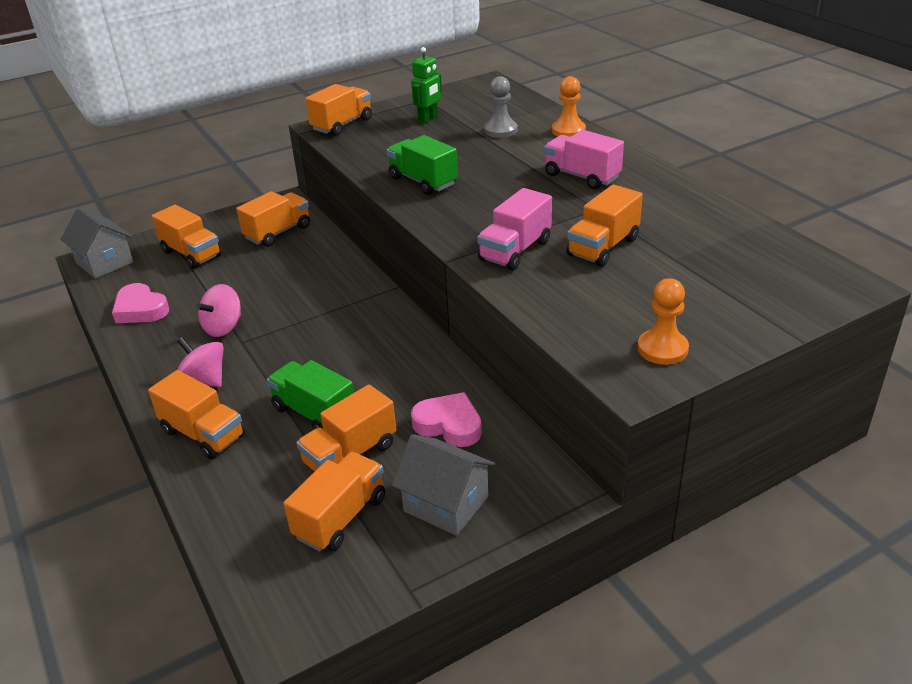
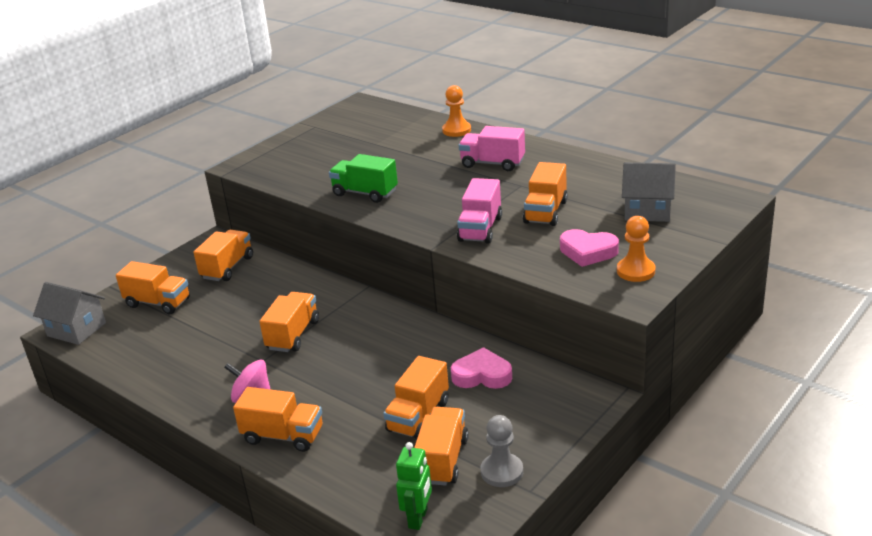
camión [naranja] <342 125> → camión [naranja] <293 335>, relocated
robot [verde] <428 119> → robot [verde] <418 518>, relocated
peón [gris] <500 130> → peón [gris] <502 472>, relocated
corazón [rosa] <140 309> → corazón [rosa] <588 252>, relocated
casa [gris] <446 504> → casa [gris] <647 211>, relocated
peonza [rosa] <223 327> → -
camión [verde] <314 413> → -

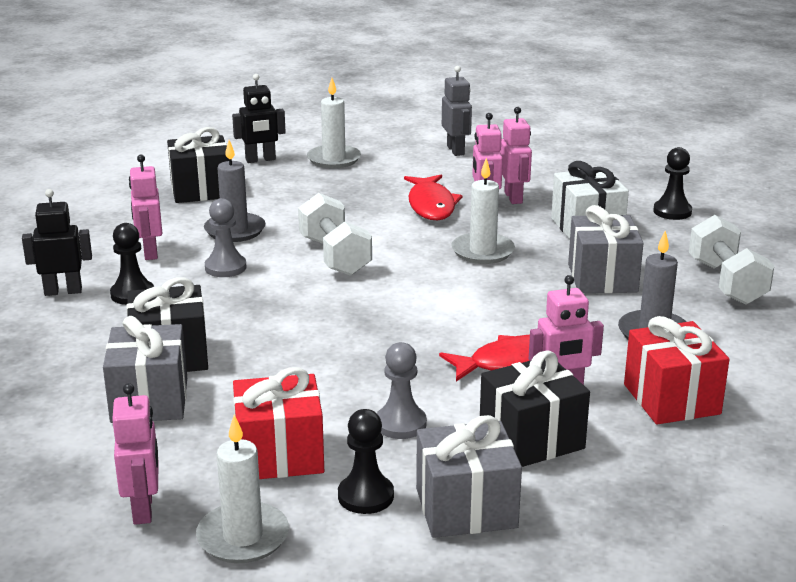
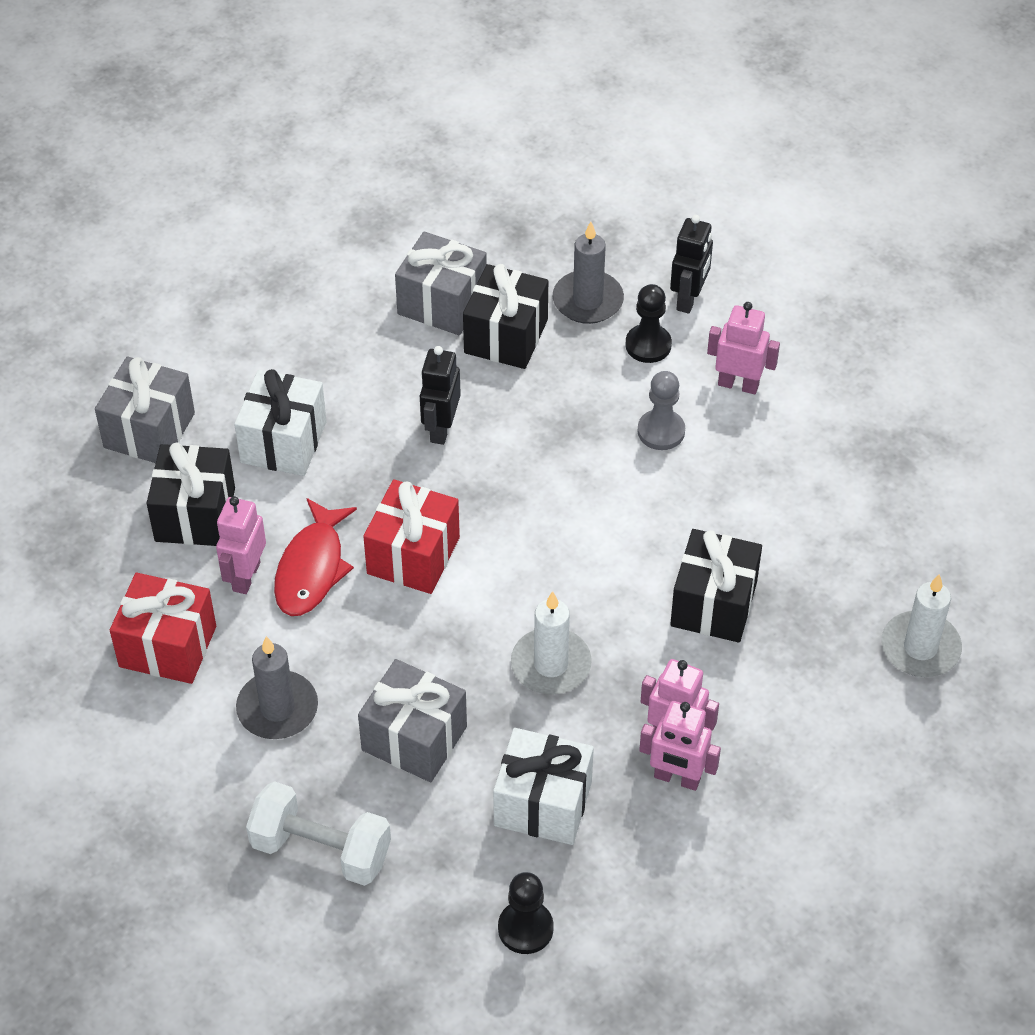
peón [gris] <400 424> → regalo [blanco] <283 442>
regalo [rojo] <279 455> → regalo [rojo] <413 555>, relocated
robot [negro] <260 160> → robot [negro] <441 428>, relocated
vela [gris] <235 230> → vela [gris] <588 300>, relocated
regalo [negro] <201 190> → regalo [negro] <713 604>, relocated
robot [rosa] <143 509> → -
vela [blanco] <243 537> → -
mancuerna [blanco] <334 256> → -
peón [negro] <365 496> → -
pez [rojo] <431 205> → -
robot [gris] <456 150> → -

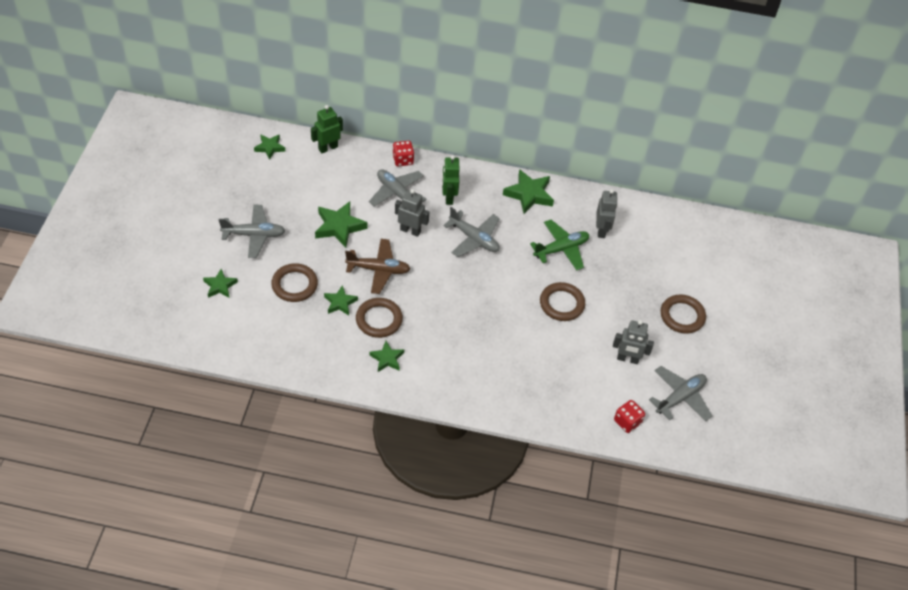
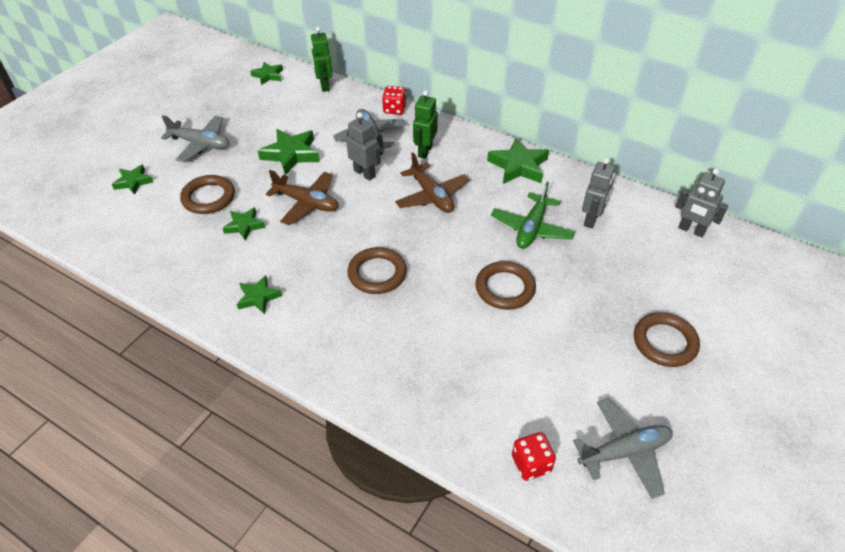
robot [verde] <328 148> → robot [verde] <324 86>, 90 degrees counterclockwise
anillo [marrón] <379 320> → anillo [marrón] <377 273>, relocated
avión [gris] <474 239> → avión [marrón] <431 196>
avión [verde] <561 249> → avión [verde] <531 228>, 120 degrees clockwise
robot [gris] <627 359> → robot [gris] <691 230>, relocated

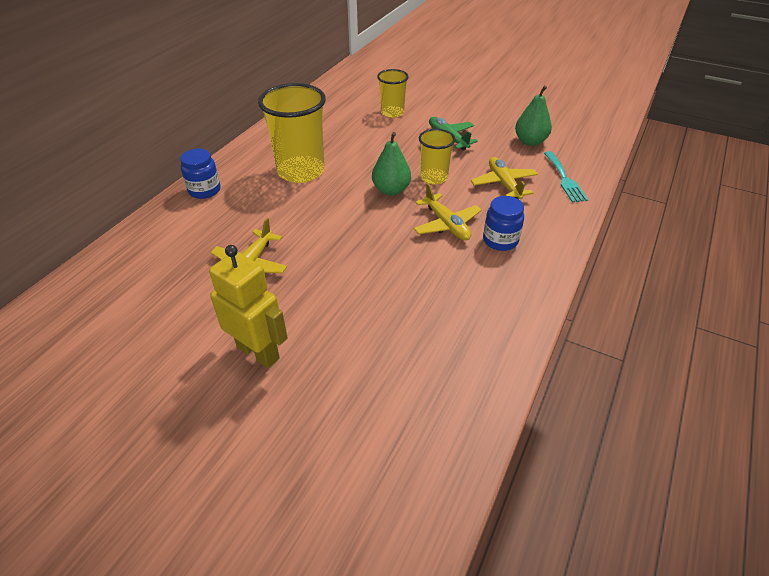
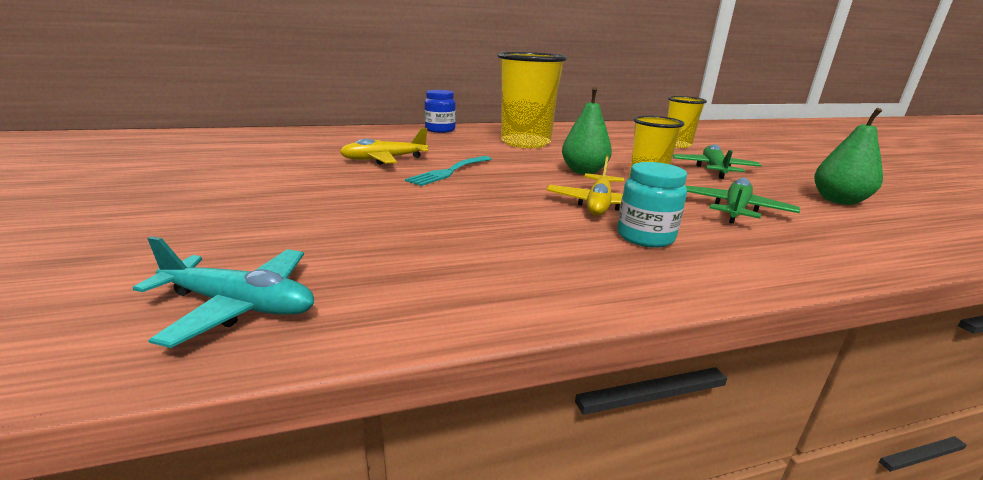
- → avión [turquesa] <239 305>
tenedor [turquesa] <565 179> → tenedor [turquesa] <449 172>, relocated
tarro [azul] <500 240> → tarro [turquesa] <645 237>
avión [amarillo] <504 184> → avión [verde] <735 210>
robot [amarillo] <258 352> → -

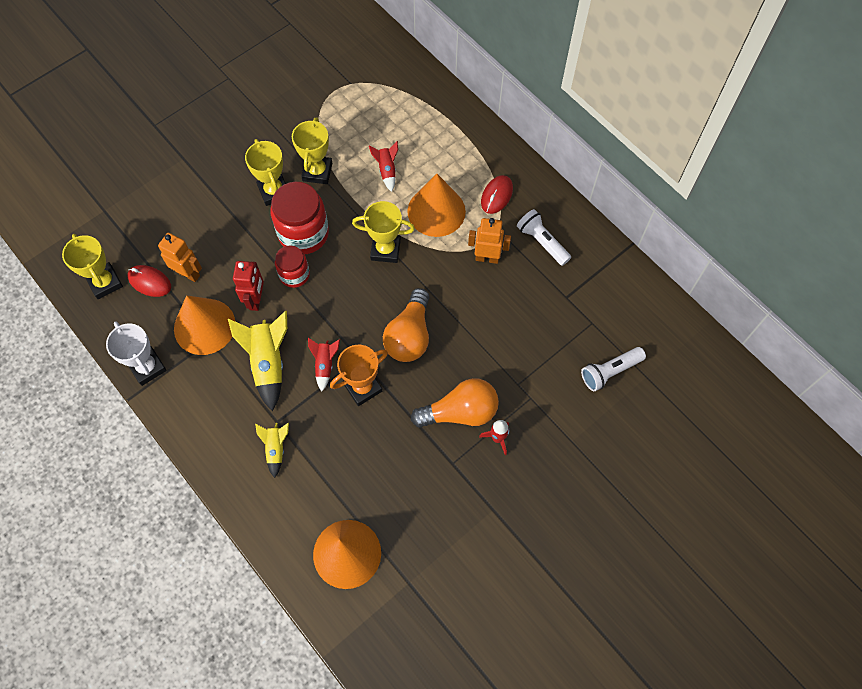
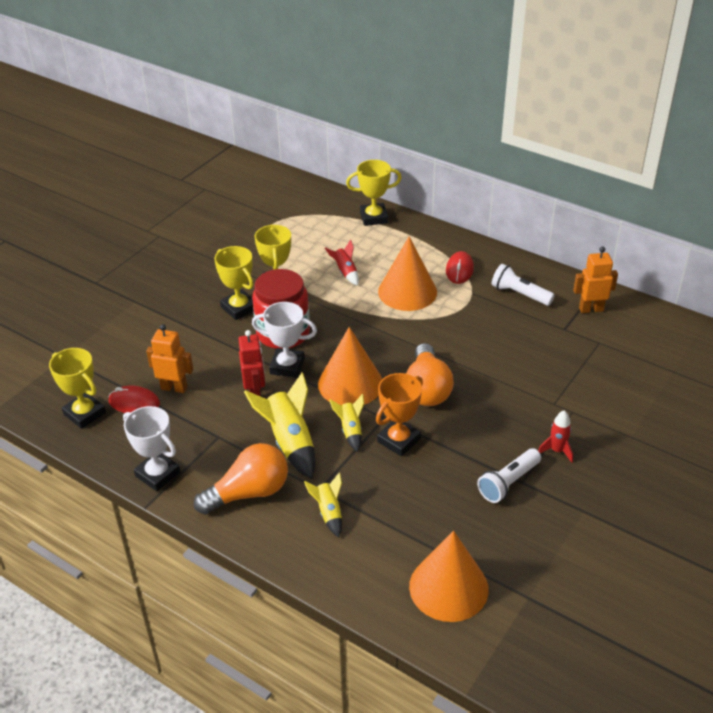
bombilla [naranja] <460 412> → bombilla [naranja] <249 493>, relocated
tarro [rojo] <294 274> → trofeo [blanco] <287 366>
cono [naranja] <204 326> → cono [naranja] <350 383>, relocated
cohete [rojo] <325 365> → cohete [amarillo] <350 430>
trofeo [amarillo] <385 250> → trofeo [amarillo] <374 217>, relocated
lámpara de mano [blanco] <610 372> → lámpara de mano [blanco] <508 483>, relocated
robot [naranja] <487 258> → robot [naranja] <591 309>, relocated

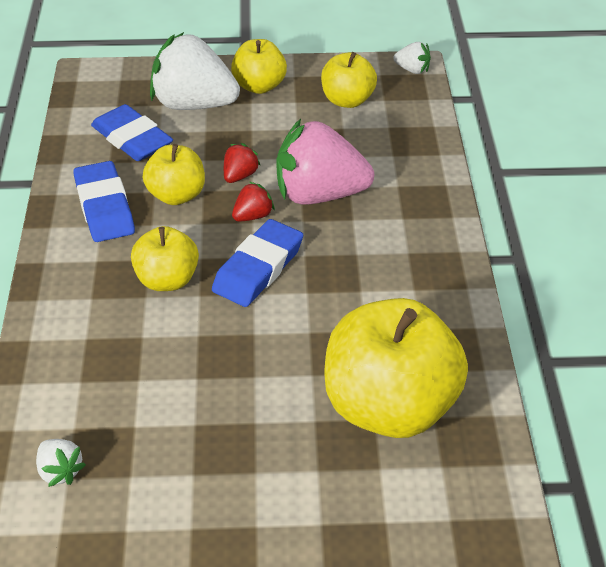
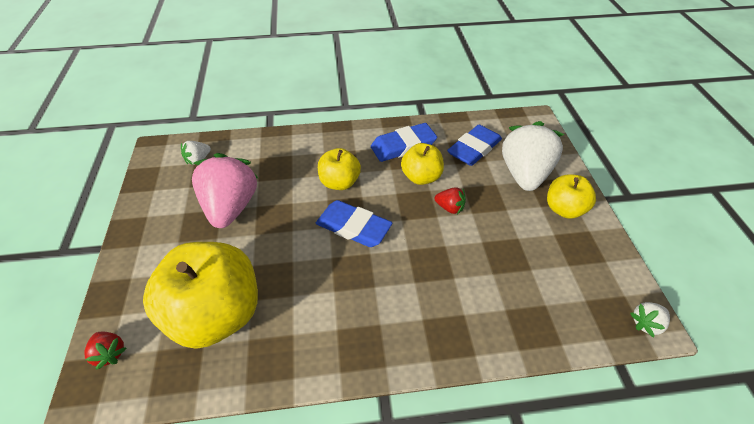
fresa [rojo] <253 216> → fresa [rojo] <110 353>, relocated
fresa [rosa] <319 195> → fresa [rosa] <231 207>, relocated
fresa [blanco] <412 70> → fresa [blanco] <646 323>, 45 degrees clockwise
manzana [amarillo] <347 100> → -

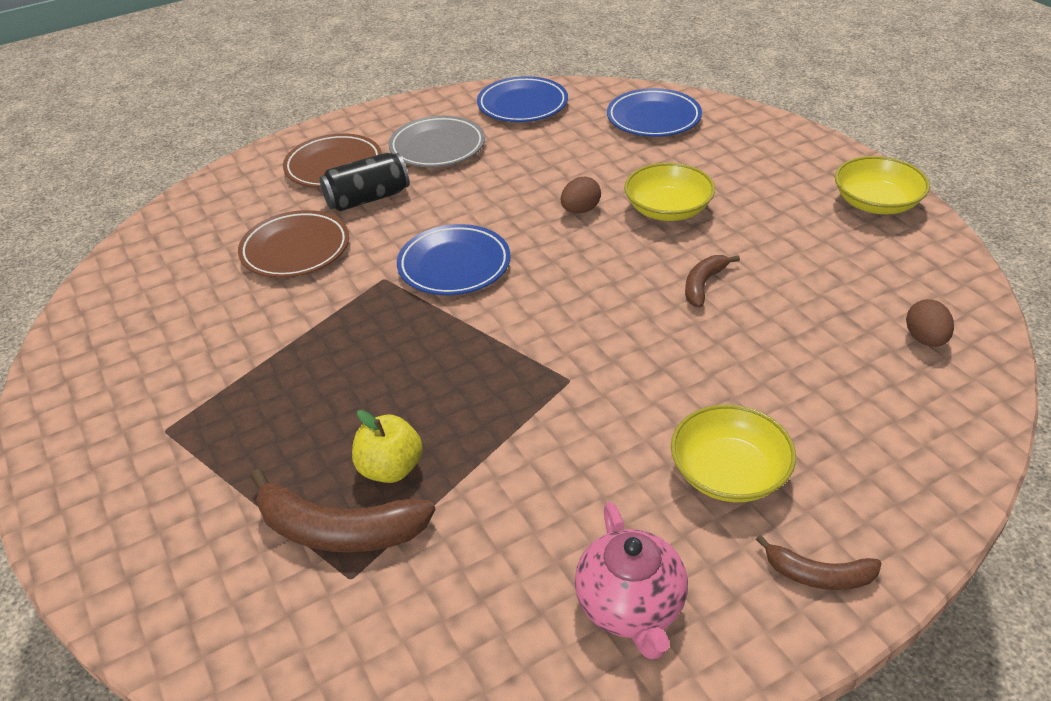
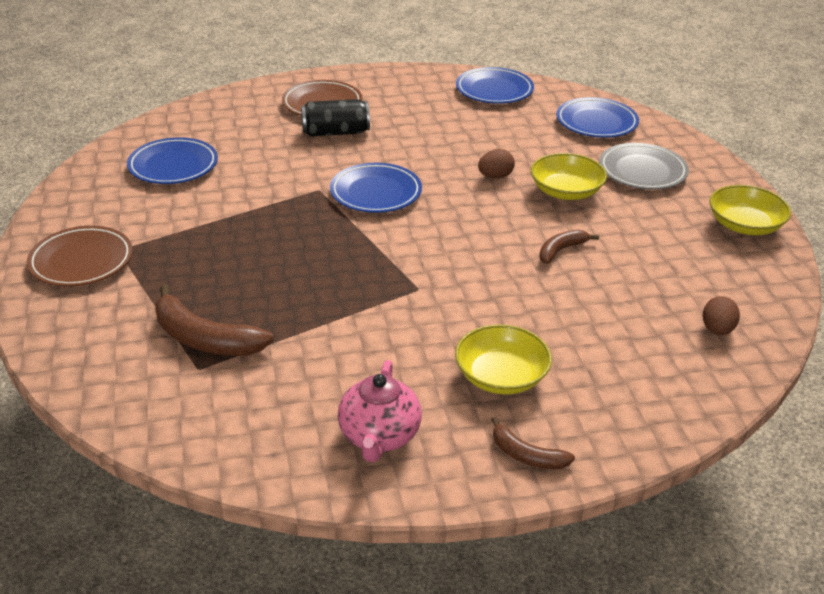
plato [marrón] <295 249> → plato [marrón] <81 261>, relocated
- → plato [azul] <173 166>
plato [gris] <437 147> → plato [gris] <642 171>, relocated
manzana [amarillo] <390 468> → -

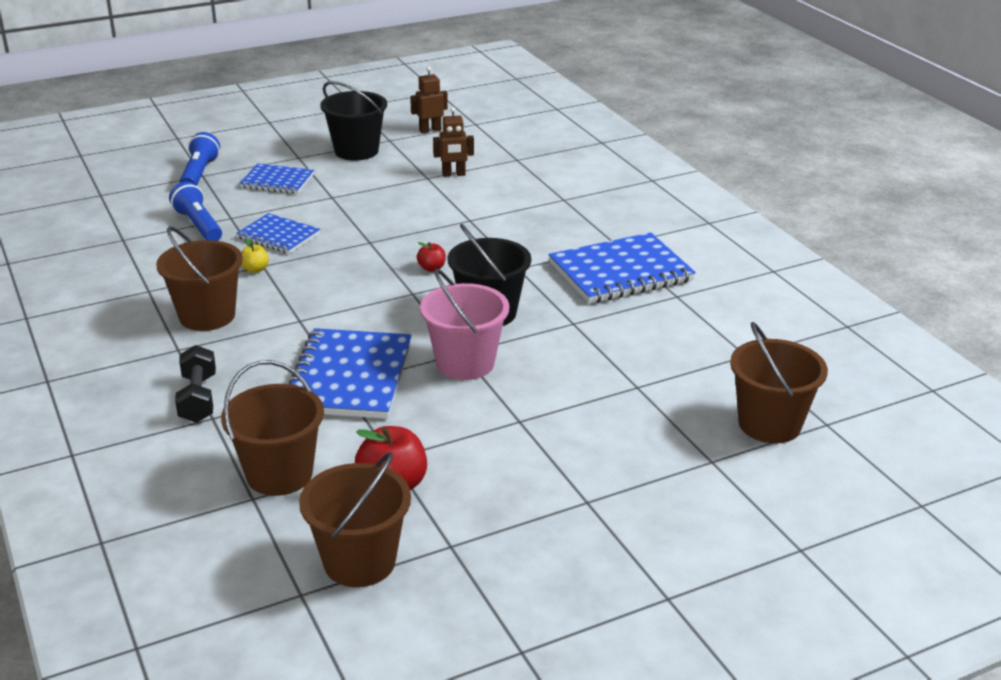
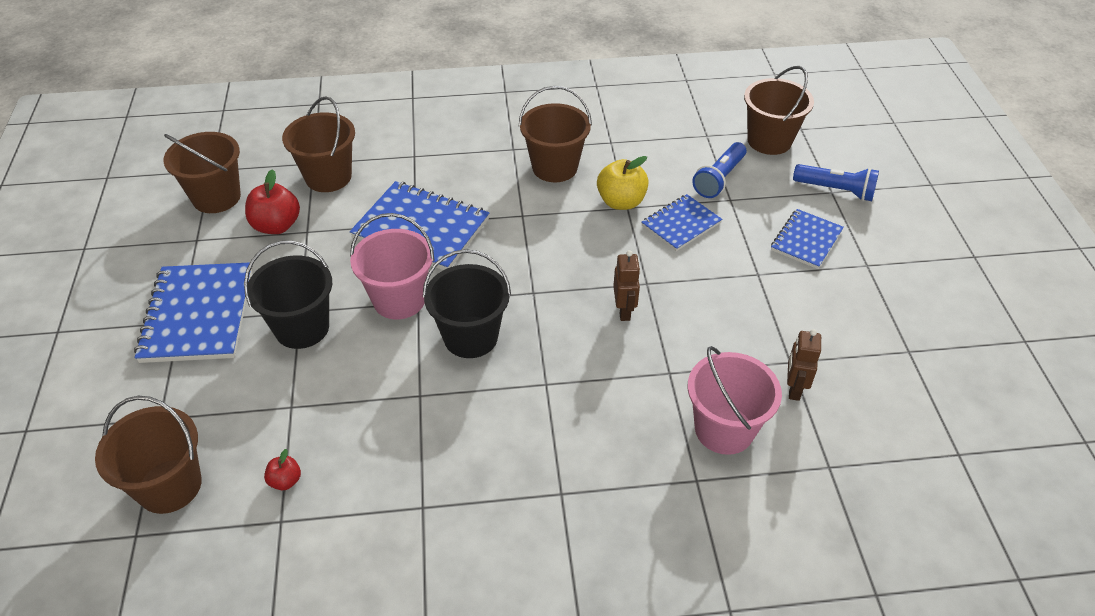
cuaderno [azul] <621 272> → cuaderno [azul] <198 315>, relocated
balde [negro] <356 151> → balde [negro] <302 328>, relocated
manzana [rojo] <431 268> → manzana [rojo] <285 481>, relocated
manzana [amarillo] <255 269> → manzana [amarillo] <621 202>, x1.90
robot [marrón] <430 130> → robot [marrón] <624 311>, relocated
- → balde [rosa] <724 429>
lámpara de mano [azul] <199 225> → lámpara de mano [azul] <719 179>, 135 degrees clockwise
- → balde [marrón] <769 141>
mancuerna [negro] <198 398> → -

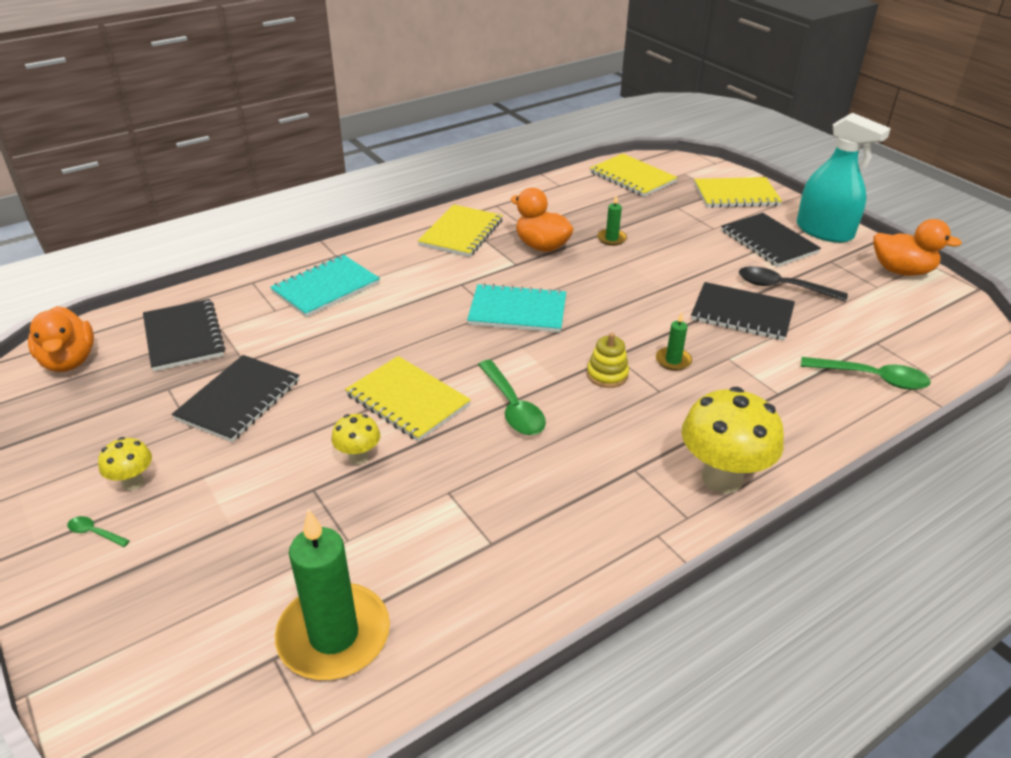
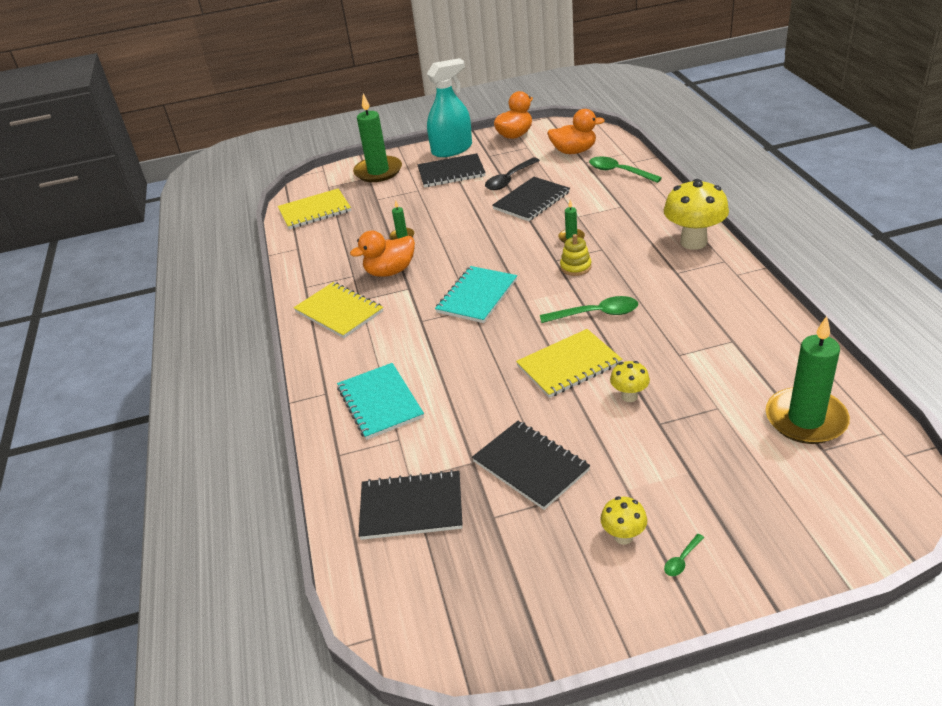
cuaderno [amarillo] <736 195> → vela [verde] <378 171>
pato [naranja] <69 361> → pato [naranja] <574 151>, relocated
cuchara [verde] <872 378> → cuchara [verde] <619 172>, 90 degrees counterclockwise

